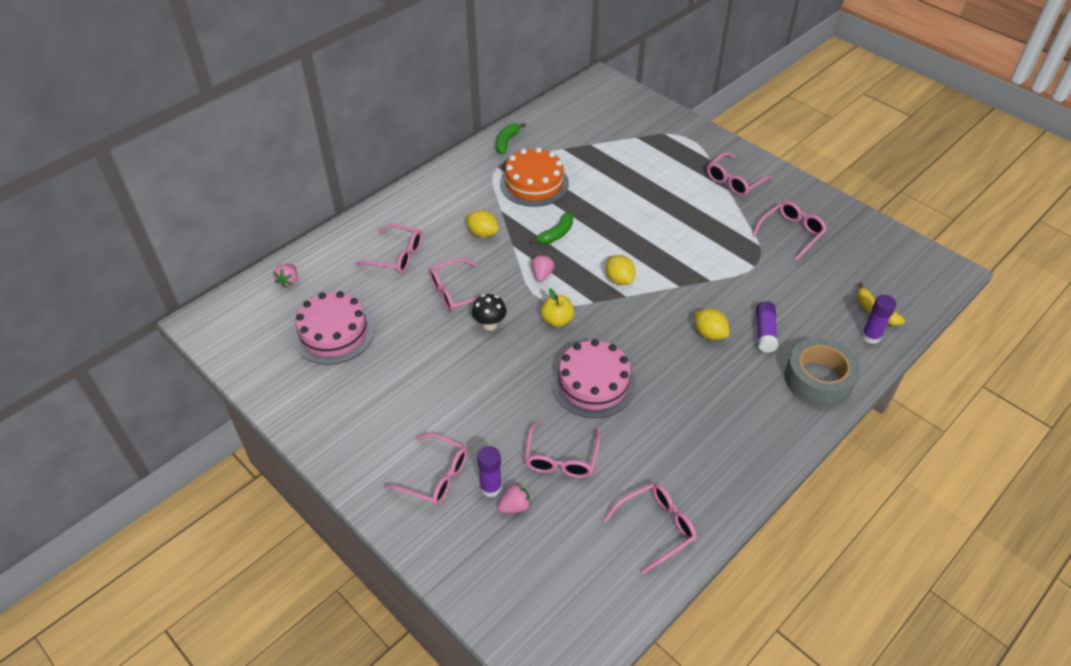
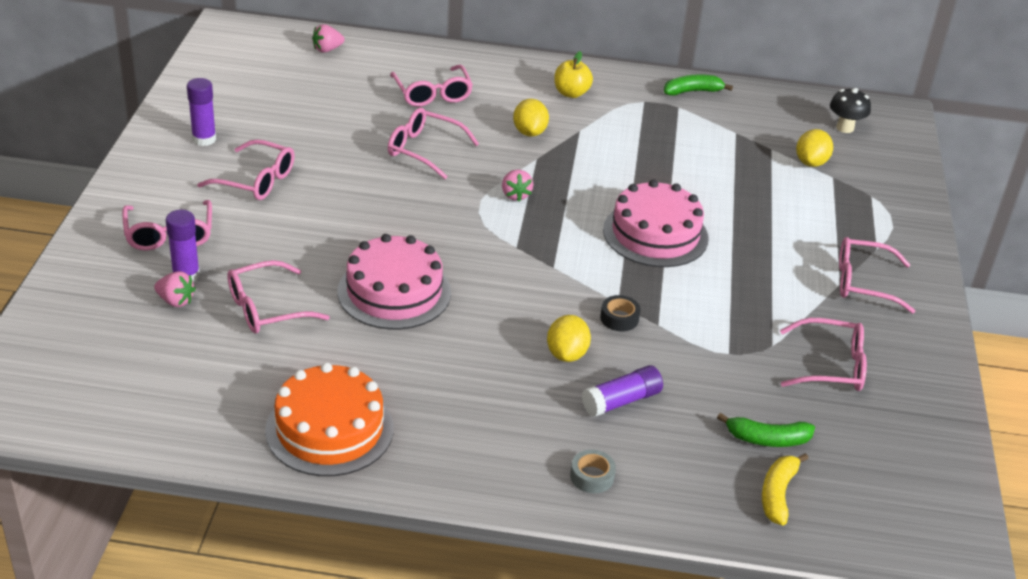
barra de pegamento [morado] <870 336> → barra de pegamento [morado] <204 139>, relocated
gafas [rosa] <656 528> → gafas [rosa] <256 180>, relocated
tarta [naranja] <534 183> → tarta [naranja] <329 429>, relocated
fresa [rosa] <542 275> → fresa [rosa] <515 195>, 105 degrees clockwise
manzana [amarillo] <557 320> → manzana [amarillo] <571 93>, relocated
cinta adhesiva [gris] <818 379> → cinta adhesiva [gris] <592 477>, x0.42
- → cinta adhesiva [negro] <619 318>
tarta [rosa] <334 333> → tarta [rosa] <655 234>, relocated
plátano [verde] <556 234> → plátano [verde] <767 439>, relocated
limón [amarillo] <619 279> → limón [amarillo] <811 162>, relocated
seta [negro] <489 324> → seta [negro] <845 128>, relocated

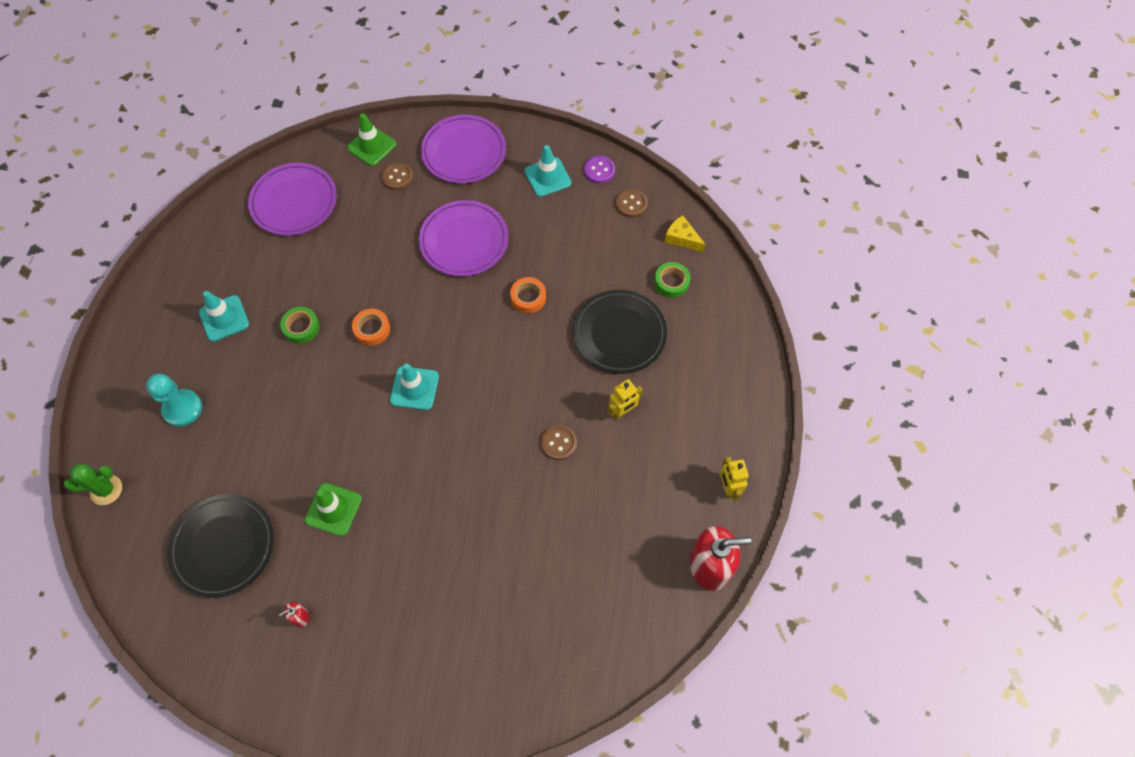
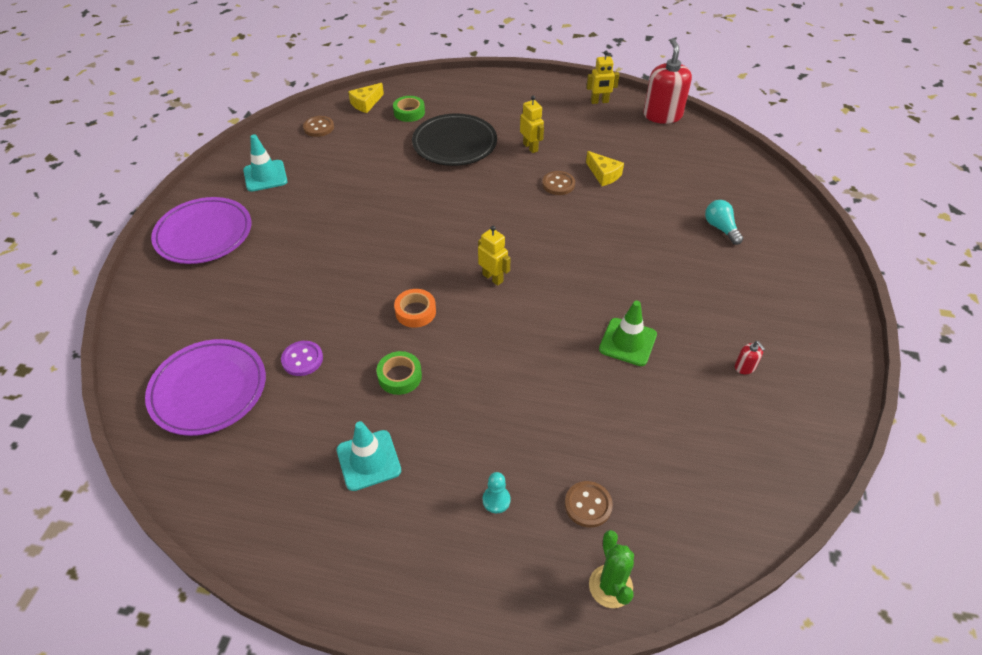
botón [morado] <599 170> → botón [morado] <302 359>, relocated
cono de tráfico [turquesa] <414 388> → robot [amarillo] <493 278>
peón [turquesa] <182 408> → peón [turquesa] <496 500>, x0.55
botón [marrón] <397 177> → botón [marrón] <588 505>, relocated
- → queso [amarillo] <603 175>
- → bombilla [turquesa] <720 228>
plato [negro] <223 546> → -
cono de tráfico [verde] <372 146> → -
plato [morado] <464 241> → -
cinta adhesiva [naranja] <528 297> → -

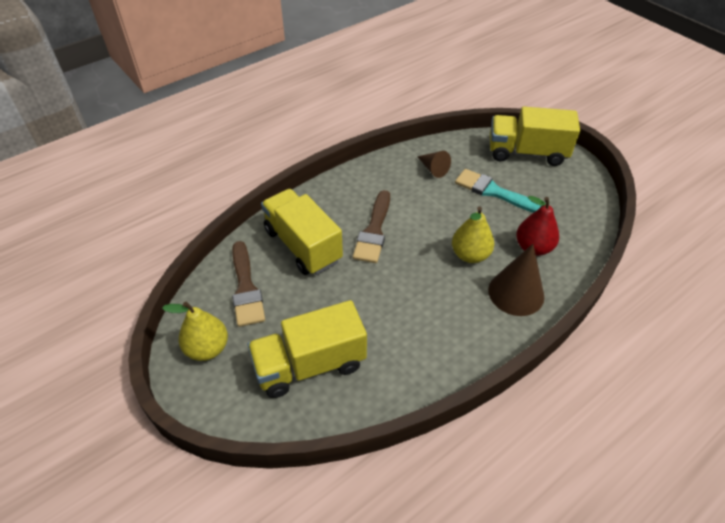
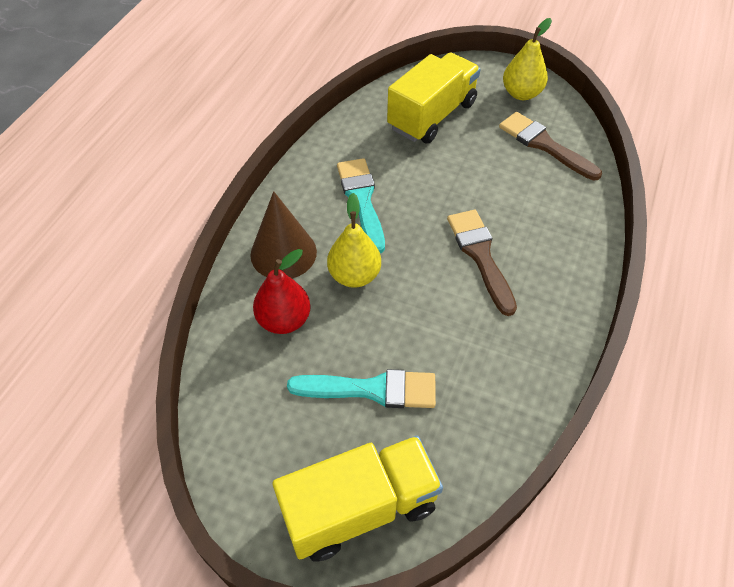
- → pincel [turquesa] <362 200>
camión [amarillo] <303 245> → -
cono [marrón] <433 169> → -

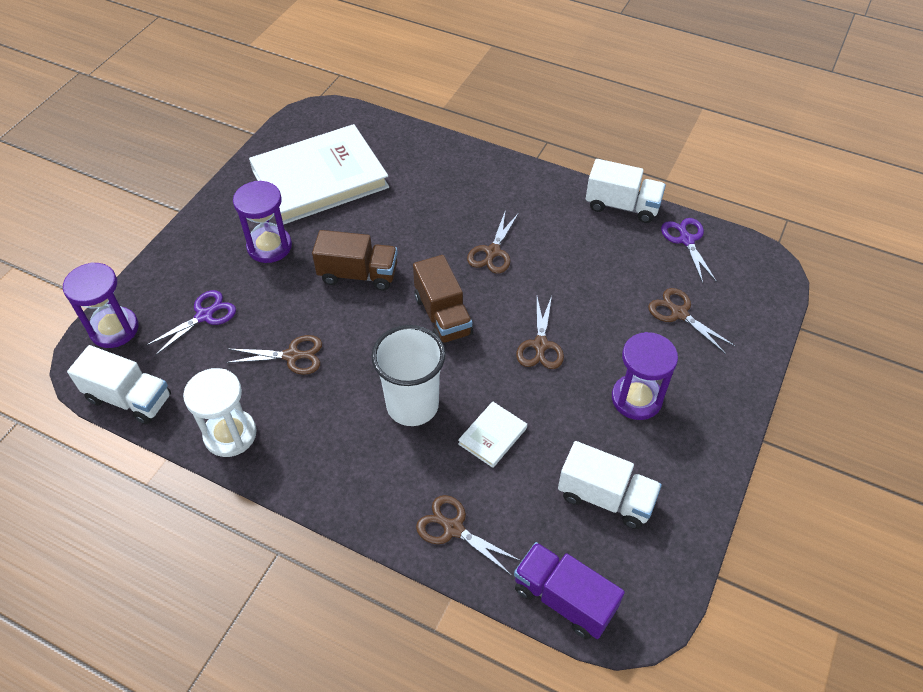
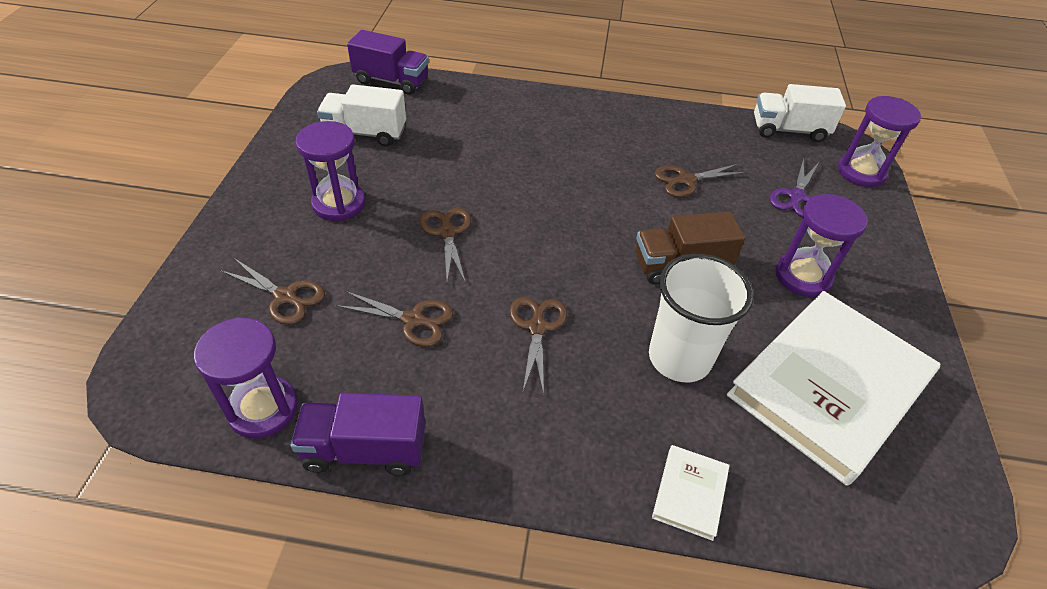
tijeras [morado] <686 239> → reloj de arena [morado] <263 409>
camión [blanco] <622 206> → camión [morado] <365 449>
tijeras [marrón] <452 528> → tijeras [marrón] <414 320>, relocated
vaso [blanco] <412 405> → vaso [blanco] <679 358>, relocated
libro [blanco] <492 436> → libro [blanco] <690 493>, relocated
reloj de arena [blanco] <230 434> → -
camión [marrón] <443 315> → -

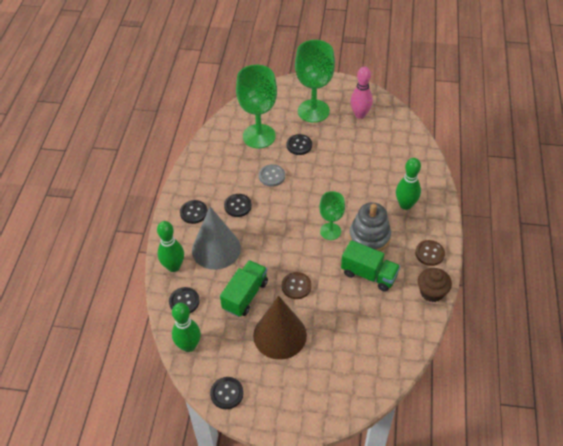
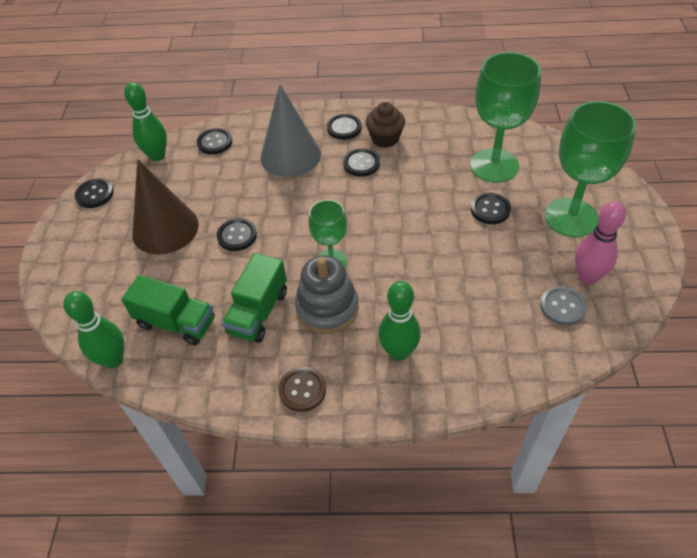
bolo [verde] <173 266> → bolo [verde] <113 360>, relocated
camión [verde] <245 295> → camión [verde] <176 323>, relocated
botón [marrón] <296 286> → botón [negro] <237 236>
magdalena [marrón] <431 292> → magdalena [marrón] <385 138>, relocated
botón [gris] <272 176> → botón [gris] <562 306>, relocated

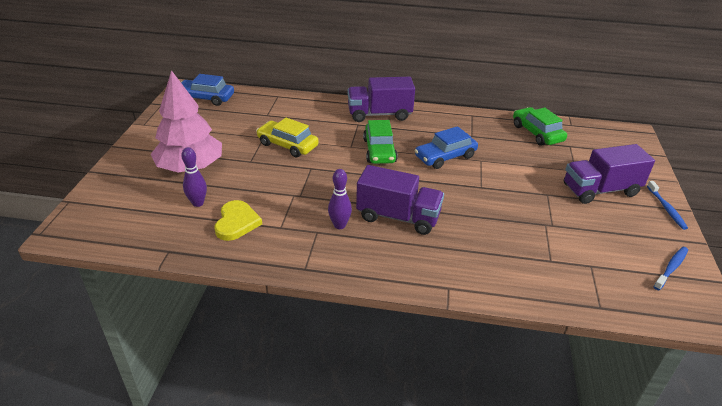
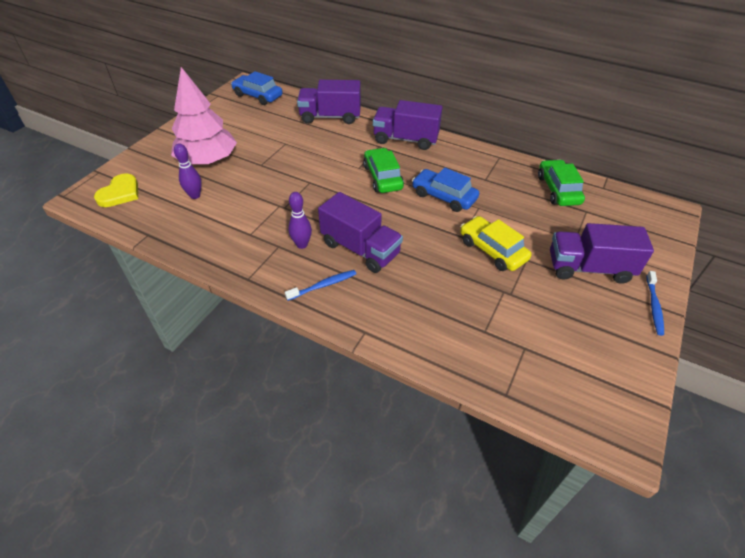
corazón [amarillo] <236 222> → corazón [amarillo] <120 193>, relocated
cepillo de dientes [azul] <671 268> → cepillo de dientes [azul] <323 285>, relocated
- → camión [morado] <330 117>
coche [verde] <379 151> → coche [verde] <383 177>, 150 degrees clockwise
coche [azul] <445 157> → coche [azul] <444 196>, 45 degrees clockwise
coche [amarillo] <287 145> → coche [amarillo] <492 250>, relocated

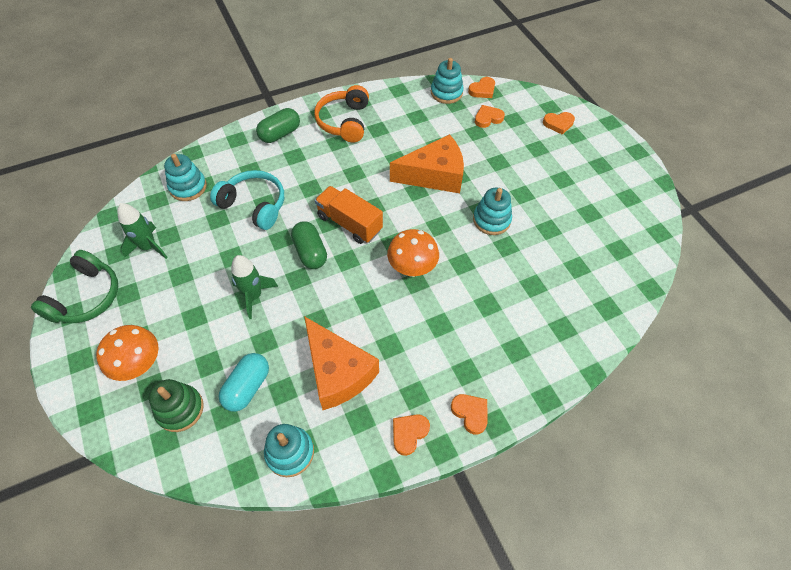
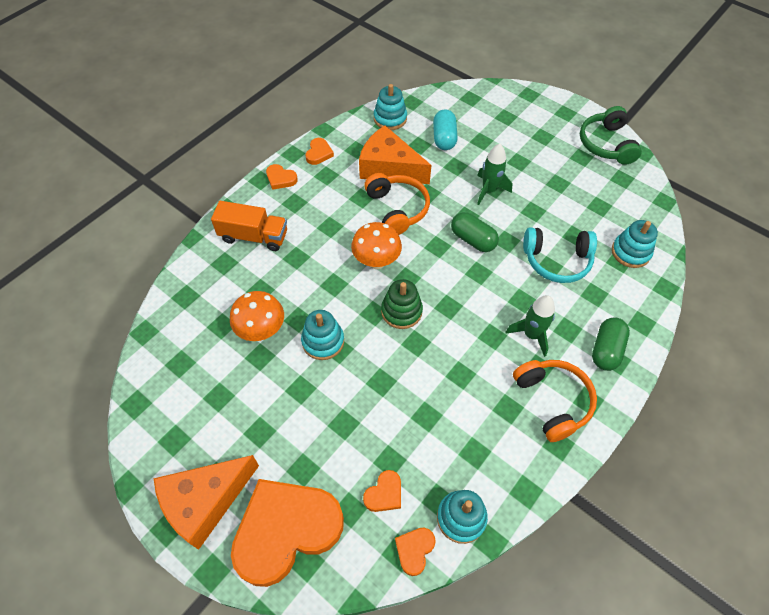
queso [naranja] <434 175> → queso [naranja] <205 502>, relocated
camión [naranja] <349 223> → camión [naranja] <254 236>, relocated
seta [naranja] <140 365> → seta [naranja] <261 330>, relocated
corazón [naranja] <558 124> → corazón [naranja] <286 530>, x2.47
- → auriculares [naranja] <397 209>
juguete apilable [verde] <180 409> → juguete apilable [verde] <401 311>, relocated
cohete [verde] <148 247> → cohete [verde] <531 335>, relocated

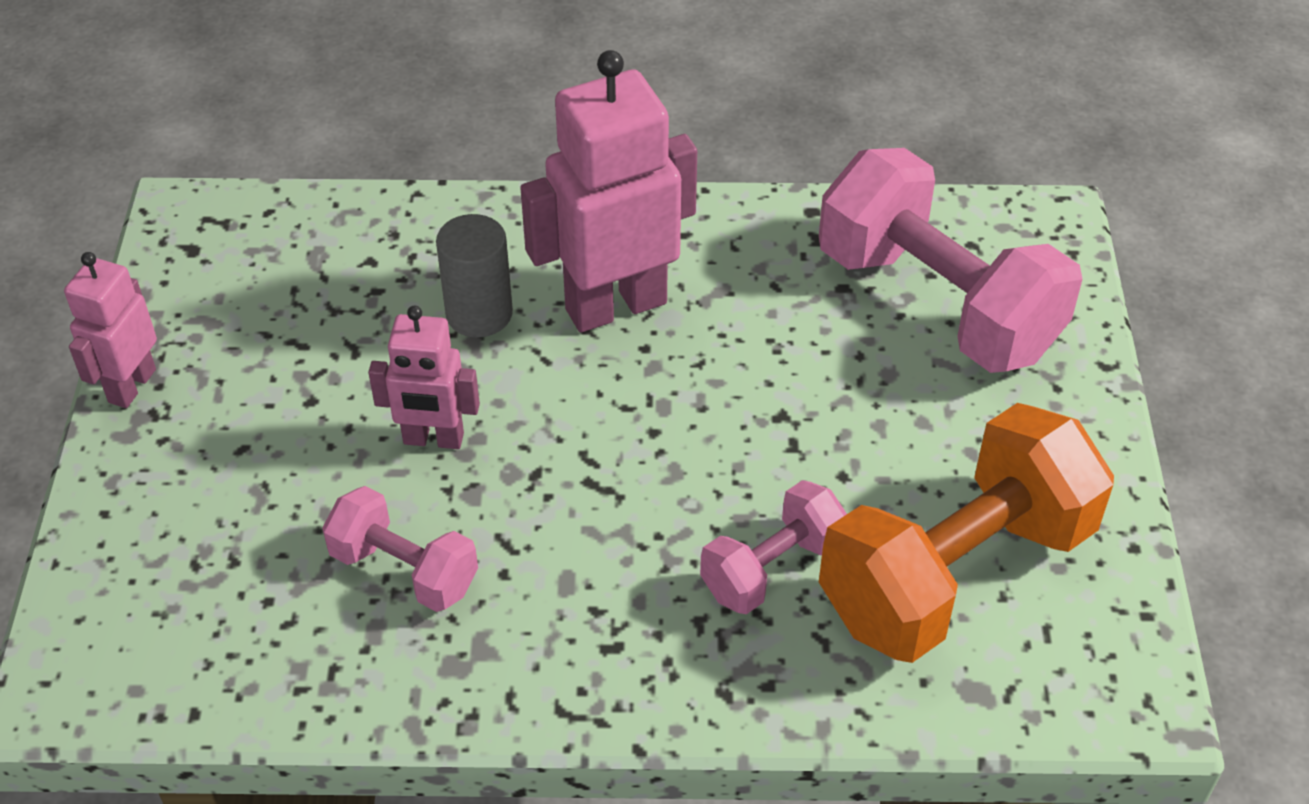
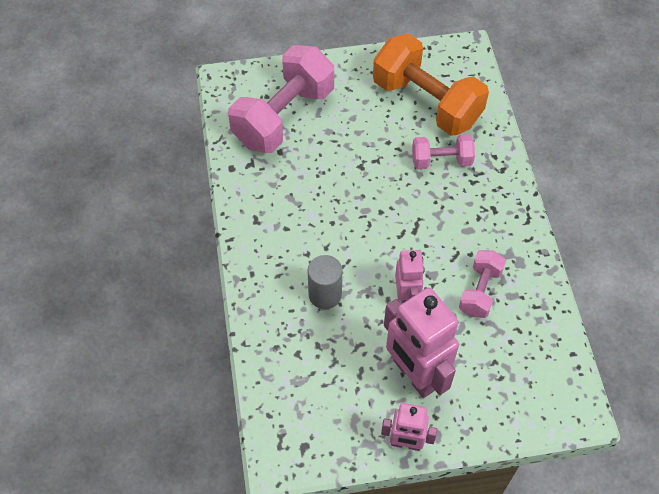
robot [rosa] <615 305> → robot [rosa] <414 374>, relocated
mancuerna [rosa] <772 568> → mancuerna [rosa] <441 160>, 45 degrees counterclockwise

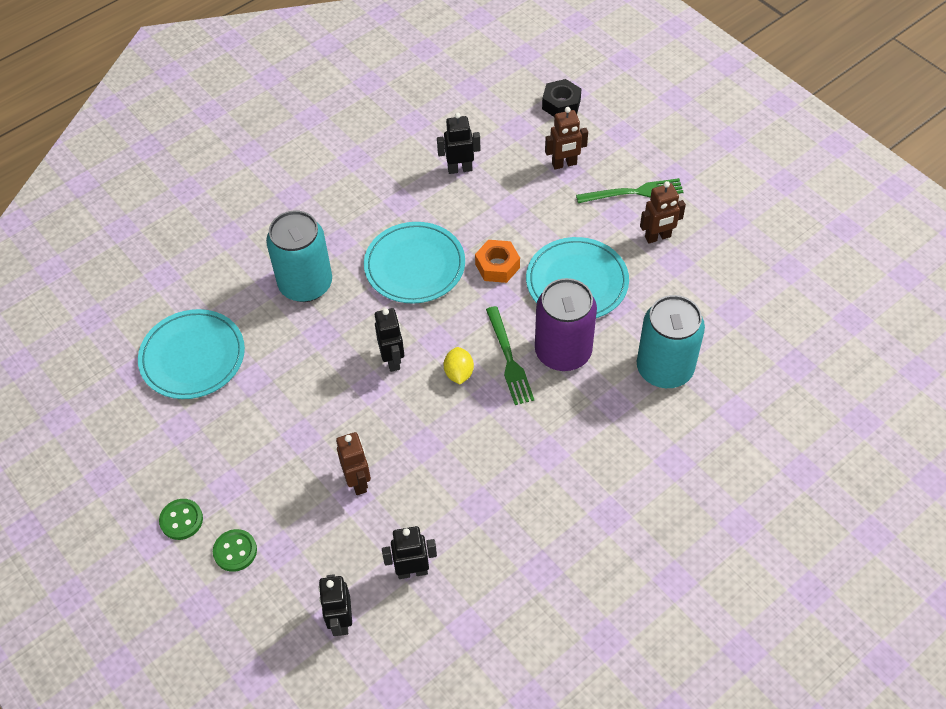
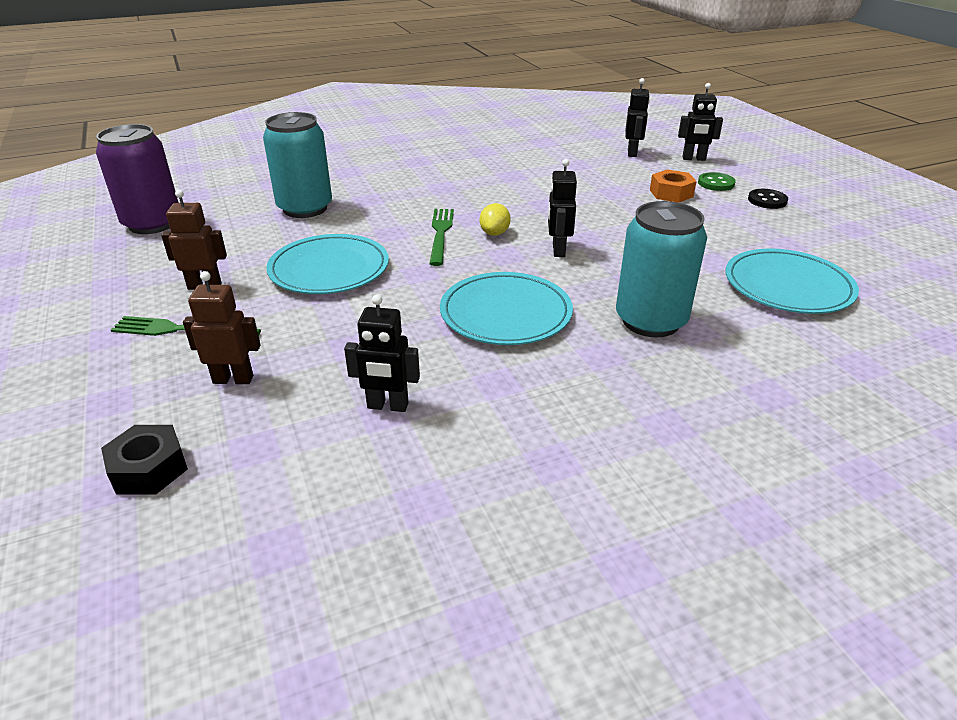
lata [morado] <563 352> → lata [morado] <152 224>, relocated
tuerca [naranja] <497 266> → tuerca [naranja] <671 193>, relocated
robot [negro] <412 571> → robot [negro] <694 159>, relocated
botón [verde] <181 520> → botón [negro] <767 200>
robot [marrón] <358 482> → -

